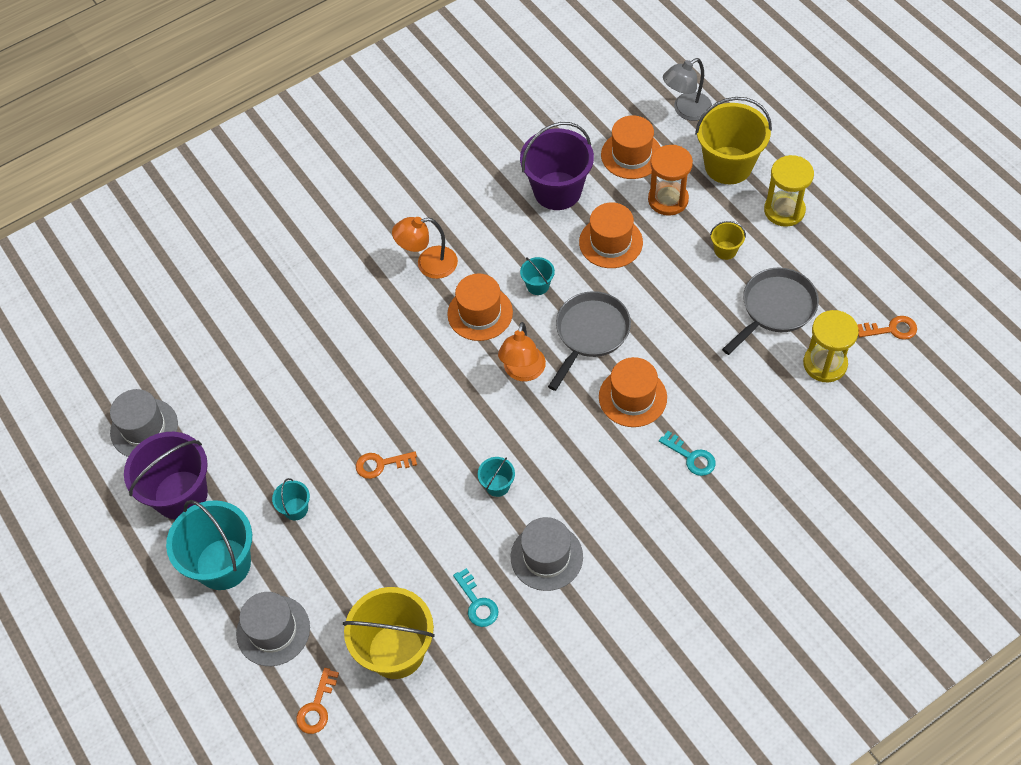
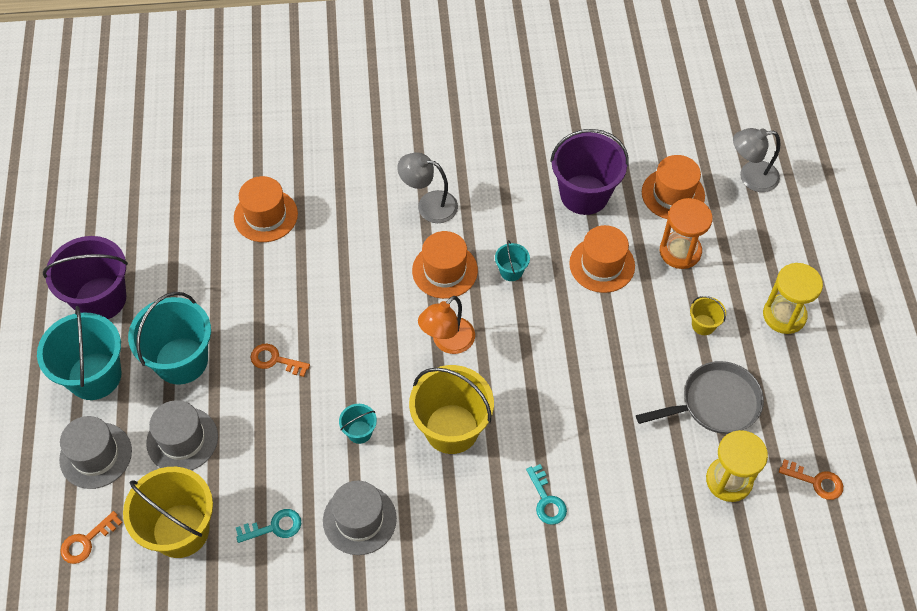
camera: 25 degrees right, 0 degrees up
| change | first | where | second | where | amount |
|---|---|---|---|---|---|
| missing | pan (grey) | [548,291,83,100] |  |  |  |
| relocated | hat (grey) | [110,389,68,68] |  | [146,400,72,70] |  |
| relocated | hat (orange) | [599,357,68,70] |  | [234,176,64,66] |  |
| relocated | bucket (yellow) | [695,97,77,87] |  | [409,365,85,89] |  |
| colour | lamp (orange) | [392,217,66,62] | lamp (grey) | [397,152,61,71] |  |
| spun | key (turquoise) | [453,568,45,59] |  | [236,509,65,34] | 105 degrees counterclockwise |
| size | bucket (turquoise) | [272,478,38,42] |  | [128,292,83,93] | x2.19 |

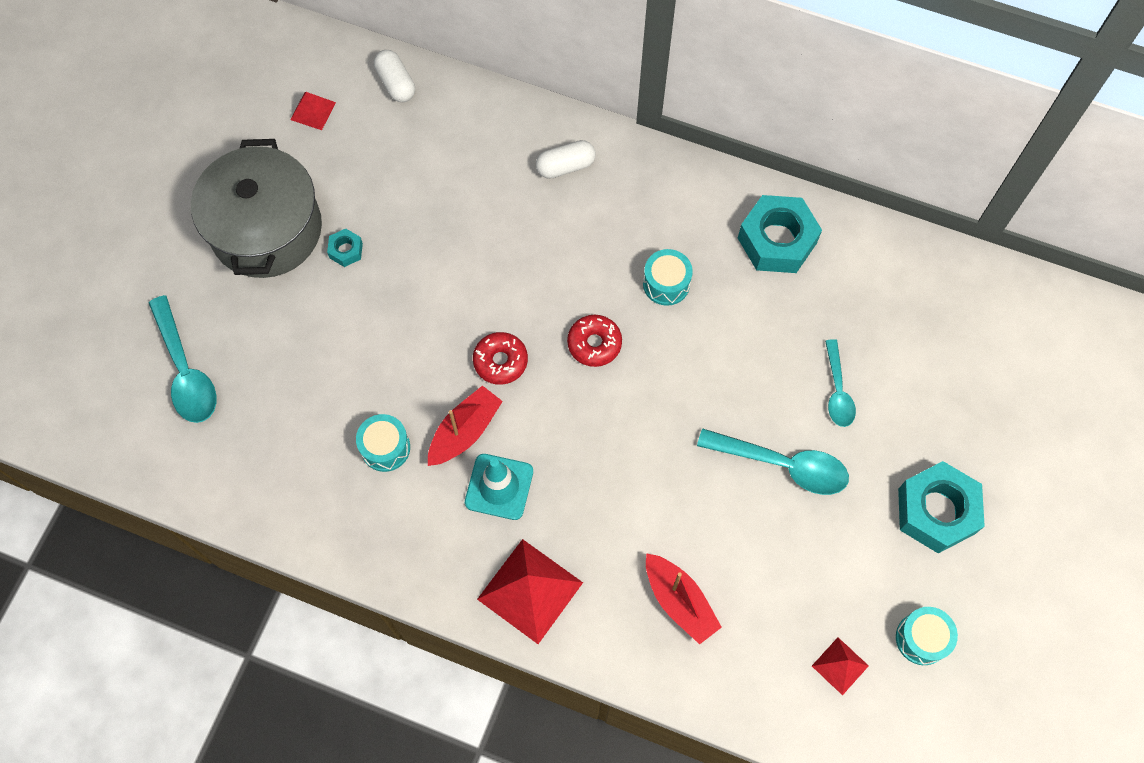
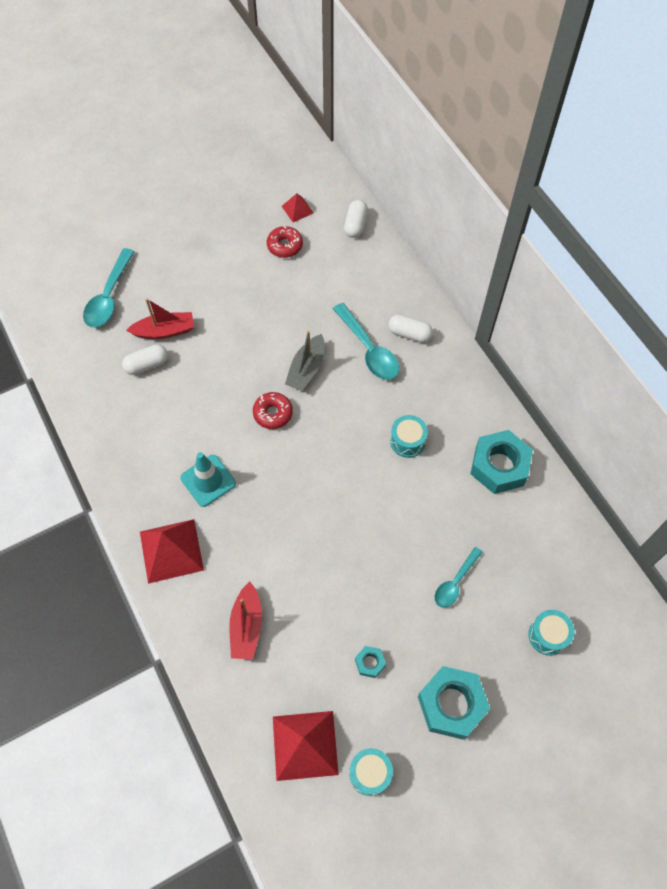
camera: 40 degrees right, 5 degrees down
| change | first | where | second | where | amount |
|---|---|---|---|---|---|
| missing | pot (grey) | [191,139,131,139] |  |  |  |
| appeared |  |  | capsule (white) | [122,344,46,31] |  |
| appeared |  |  | boat (grey) | [285,331,40,60] |  |
| relocated | nut (turquoise) | [327,228,36,39] |  | [355,646,31,32] |  |
| relocated | drum (turquoise) | [356,414,54,58] |  | [528,610,46,46] |  |
| relocated | boat (red) | [428,386,75,80] |  | [126,298,68,41] |  |
| relocated | donut (red) | [567,315,55,52] |  | [267,226,36,32] |  |
| relocated | spoon (turquoise) | [697,428,152,67] |  | [333,303,66,77] |  |
| size | pyramid (red) | [812,638,57,57] |  | [273,711,66,70] | x1.91 |

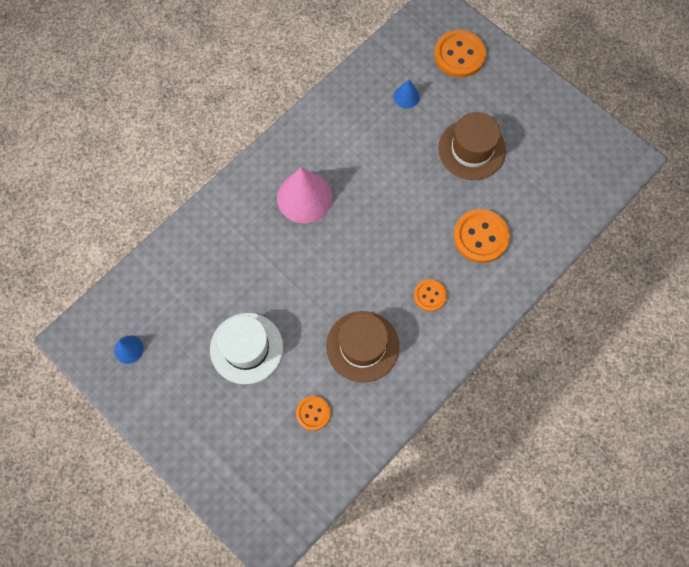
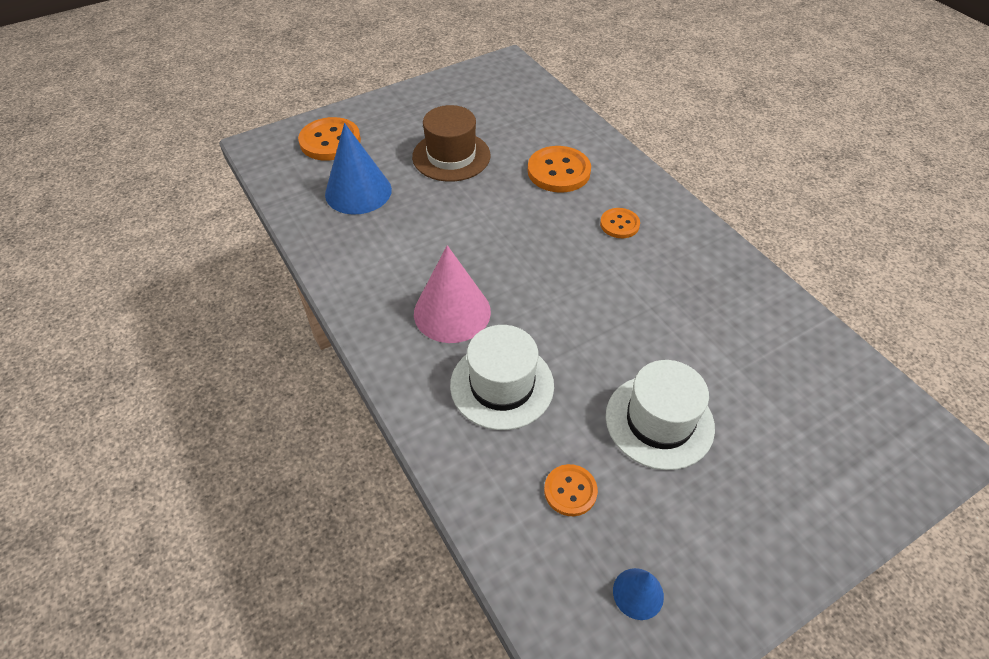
camera: 75 degrees left, 20 degrees down
| change | first | where | second | where | amount |
|---|---|---|---|---|---|
| missing | hat (brown) | [326,311,73,72] |  |  |  |
| appeared |  |  | hat (white) | [450,325,104,105] |  |
| relocated | button (orange) | [296,396,34,35] |  | [544,464,54,52] |  |
| size | cone (blue) | [394,79,26,29] |  | [325,123,67,92] | x2.03 |

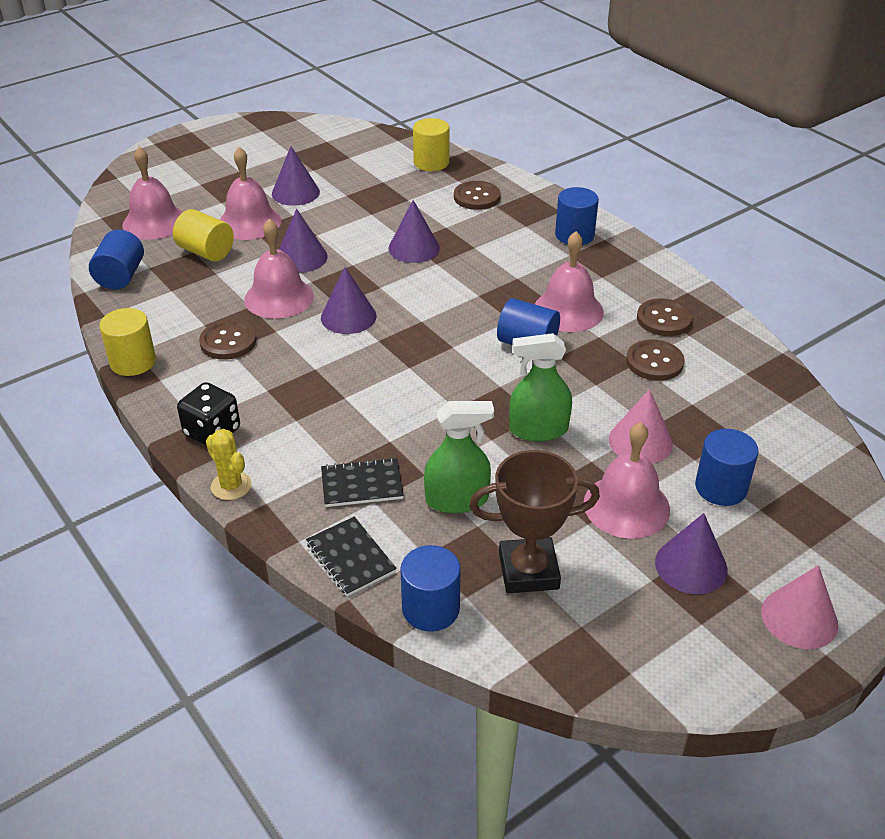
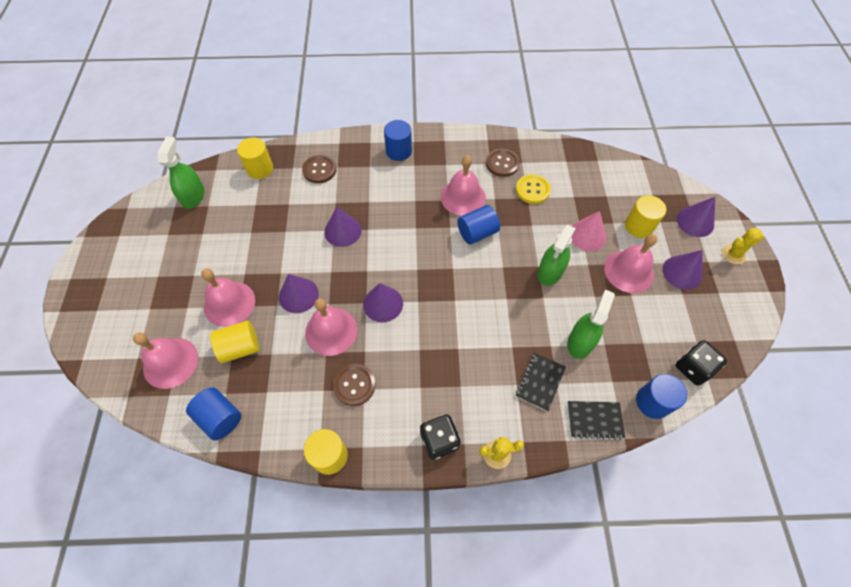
camera: 55 degrees left, 20 degrees up
| change | first | where | second | where | amount |
|---|---|---|---|---|---|
| missing | trophy (brown) | [469,450,131,143] |  |  |  |
| appeared |  |  | spray bottle (green) | [157,137,47,72] |  |
| appeared |  |  | dice (black) | [676,340,51,46] |  |
| relocated | cone (purple) | [272,146,48,60] |  | [676,197,39,40] |  |
| exchanged | cone (pink) | [761,565,77,84] | cactus (yellow) | [722,228,42,36] |  |
| colour | button (brown) | [626,340,59,41] | button (yellow) | [516,174,35,30] |  |
| colour | cylinder (blue) | [695,429,64,77] | cylinder (yellow) | [625,195,41,43] |  |

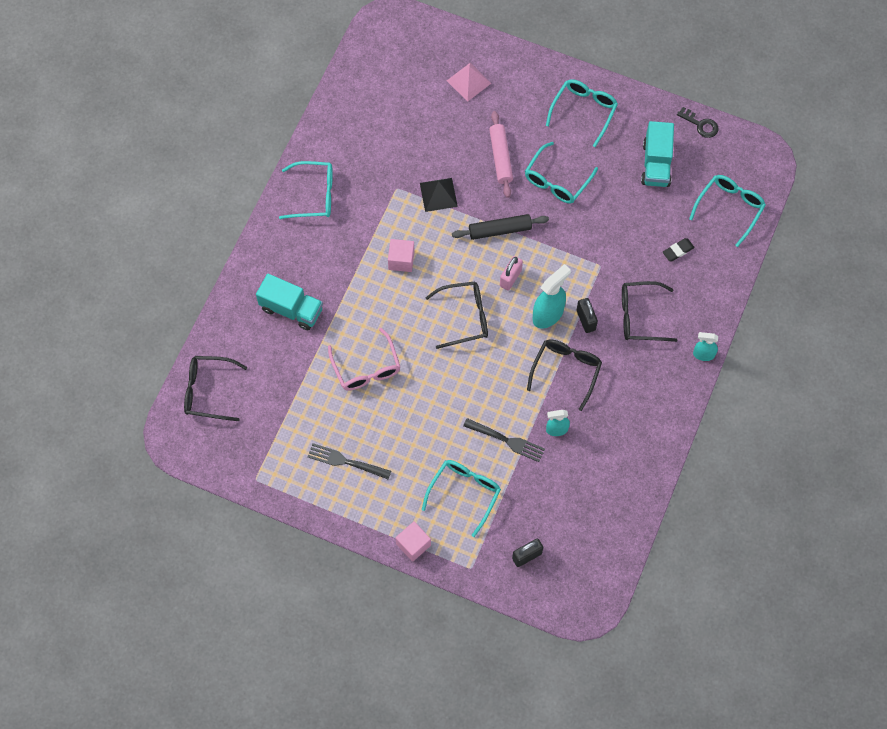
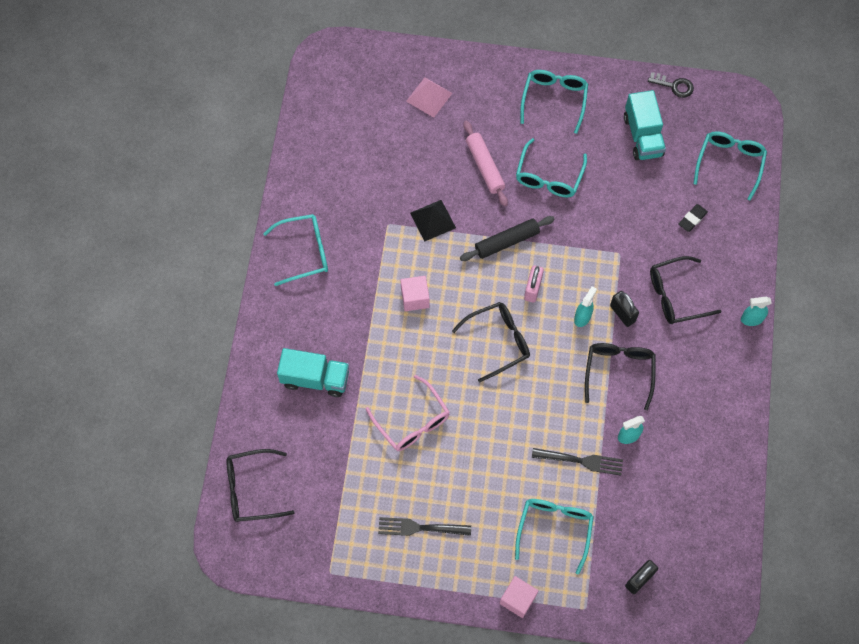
camera: 15 degrees left, 0 degrees up
| change | first | where | second | where | amount |
|---|---|---|---|---|---|
| size | spray bottle (turquoise) | [533,264,38,64] |  | [574,286,23,41] | x0.59 |

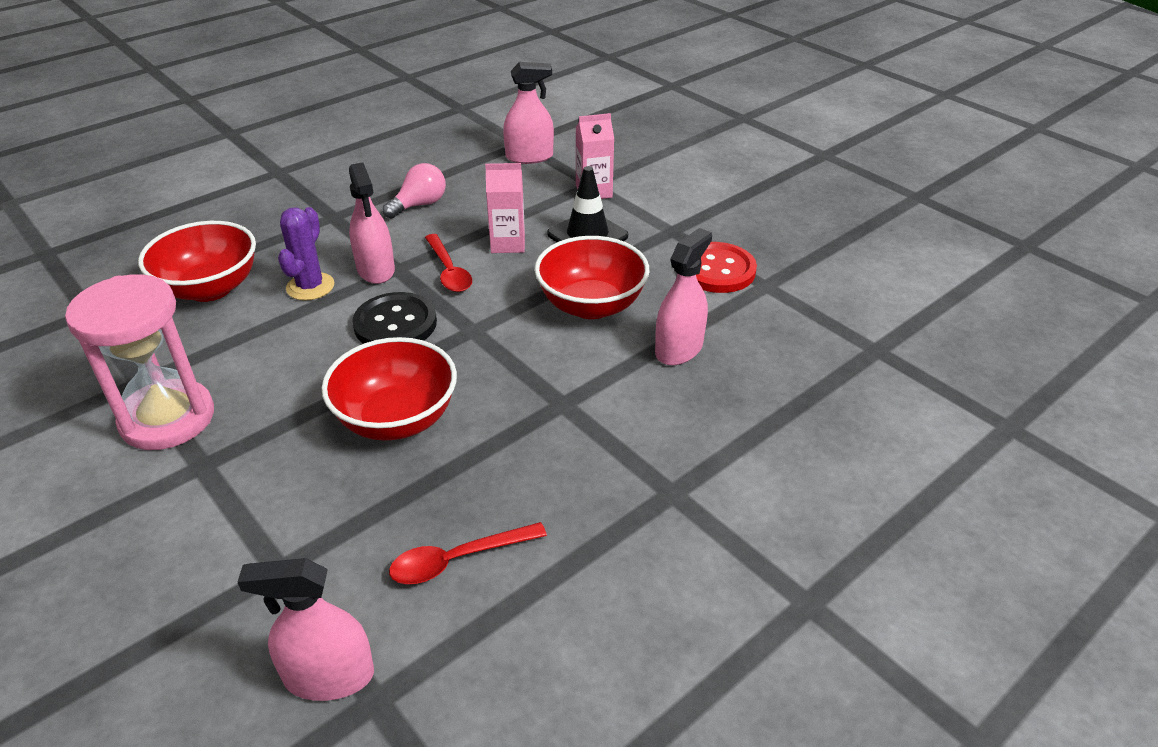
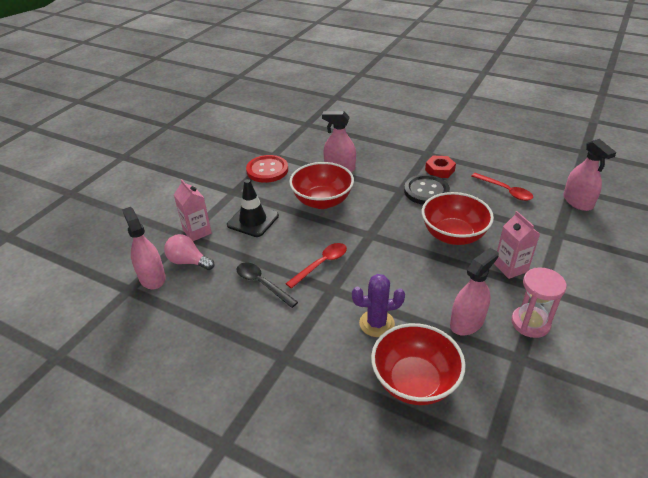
camera: 110 degrees left, 0 degrees up
| change | first | where | second | where | amount |
|---|---|---|---|---|---|
| appeared |  |  | spoon (black) | [237,263,61,45] |  |
| appeared |  |  | nut (red) | [425,156,31,22] |  |
| relocated | spray bottle (pink) | [349,162,46,122] |  | [450,248,49,87] |  |
| relocated | button (black) | [352,292,85,52] |  | [404,175,46,30] |  |
| relocated | light bulb (pink) | [383,163,63,56] |  | [164,234,51,36] |  |
| relocated | carton (pink) | [485,163,40,90] |  | [494,211,46,68] |  |
| size | hourglass (pink) | [65,274,149,176] |  | [511,267,56,71] | x0.66 |

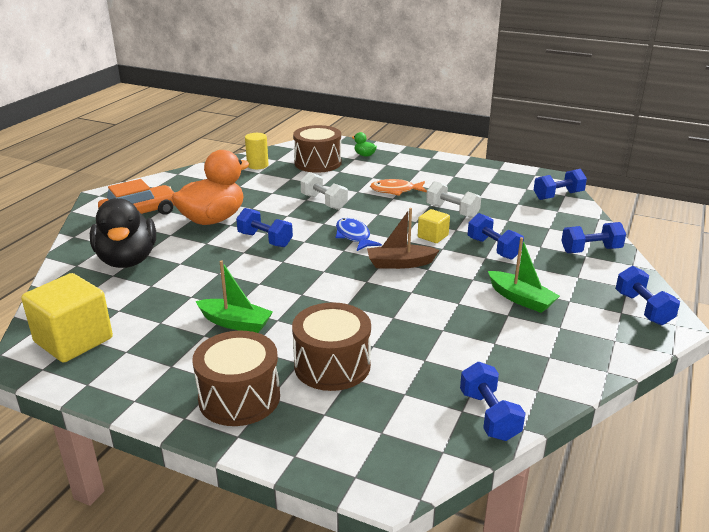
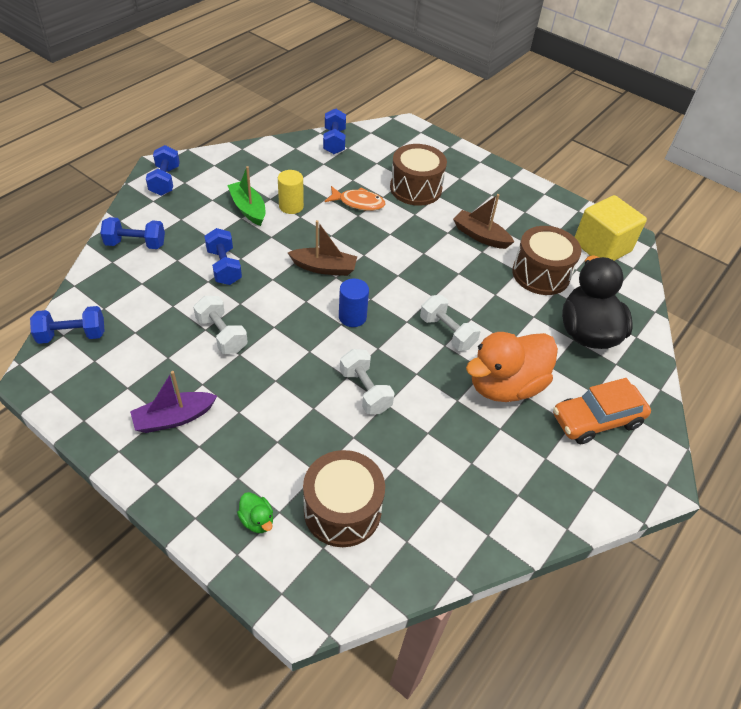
camera: 170 degrees left, 20 degrees up
| change | first | where | second | where | amount |
|---|---|---|---|---|---|
| missing | cube (yellow) | [418,209,32,34] |  |  |  |
| appeared |  |  | boat (purple) | [130,371,87,62] |  |
| relocated | drum (brown) | [192,331,88,95] |  | [512,226,69,69] |  |
| relocated | cylinder (yellow) | [245,133,24,36] |  | [278,170,26,44] |  |
| relocated | fish (orange) | [370,179,57,17] |  | [325,186,60,25] |  |
| exchanged | fish (blue) | [336,218,46,33] | cylinder (blue) | [339,278,30,49] |  |
| colour | boat (green) | [195,260,78,73] | boat (brown) | [453,194,61,55] |  |
| colour | dumbbell (blue) | [236,208,57,39] | dumbbell (white) | [420,295,61,56] |  |

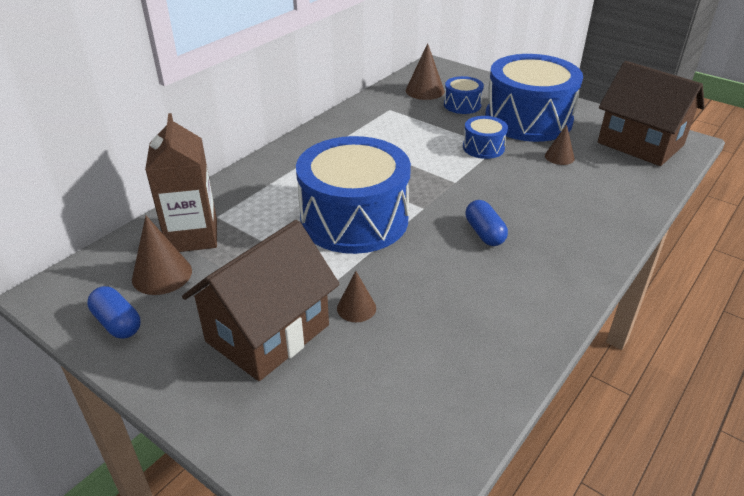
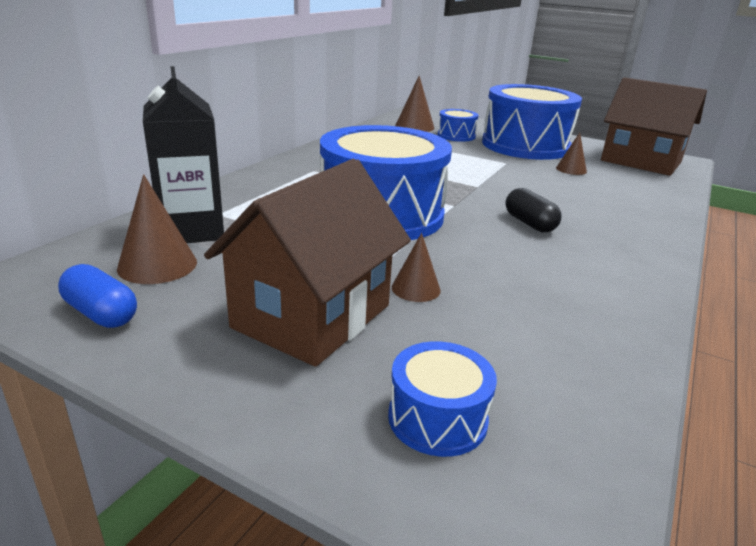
camera: 10 degrees left, 10 degrees down
| change | first | where | second | where | amount |
|---|---|---|---|---|---|
| relocated | drum (blue) | [463,116,45,43] |  | [388,341,109,116] |  |
| colour | carton (brown) | [145,113,72,139] | carton (black) | [143,66,81,177] |  |
| colour | capsule (blue) | [465,200,43,46] | capsule (black) | [505,188,57,44] |  |

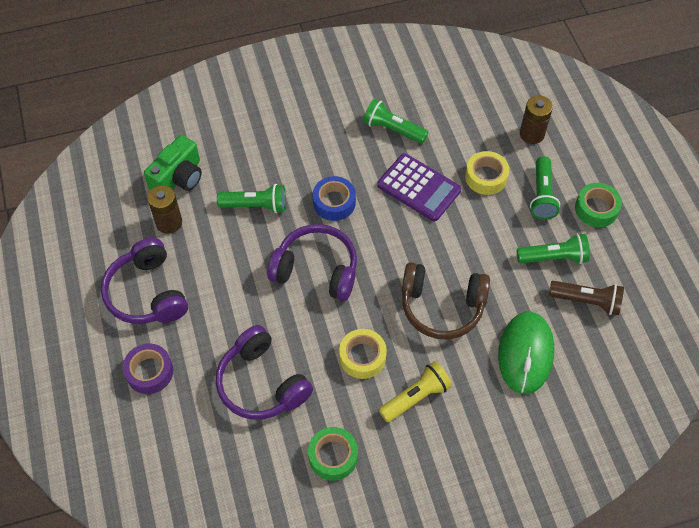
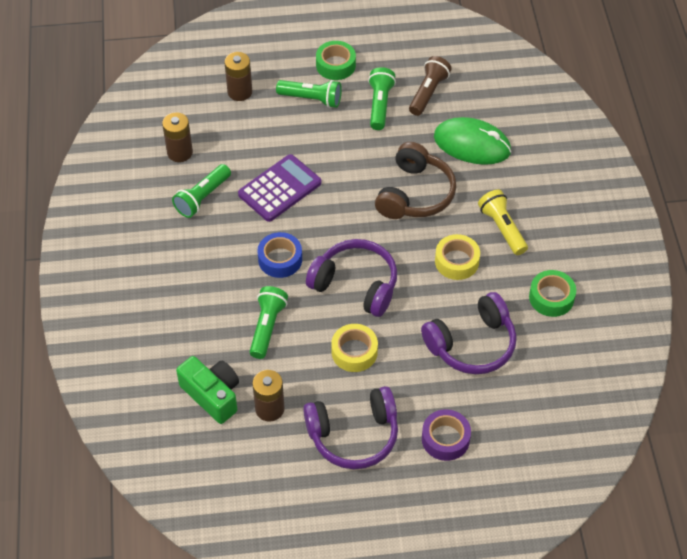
camera: 80 degrees left, 5 degrees down
| change | first | where | second | where | amount |
|---|---|---|---|---|---|
| appeared |  |  | battery (brown) | [162,112,31,50] |  |
| relocated | tape (yellow) | [465,151,44,44] |  | [331,324,47,48] |  |
| spun | headphones (purple) | [267,224,90,77] |  | [306,239,91,78] | 90 degrees clockwise |

